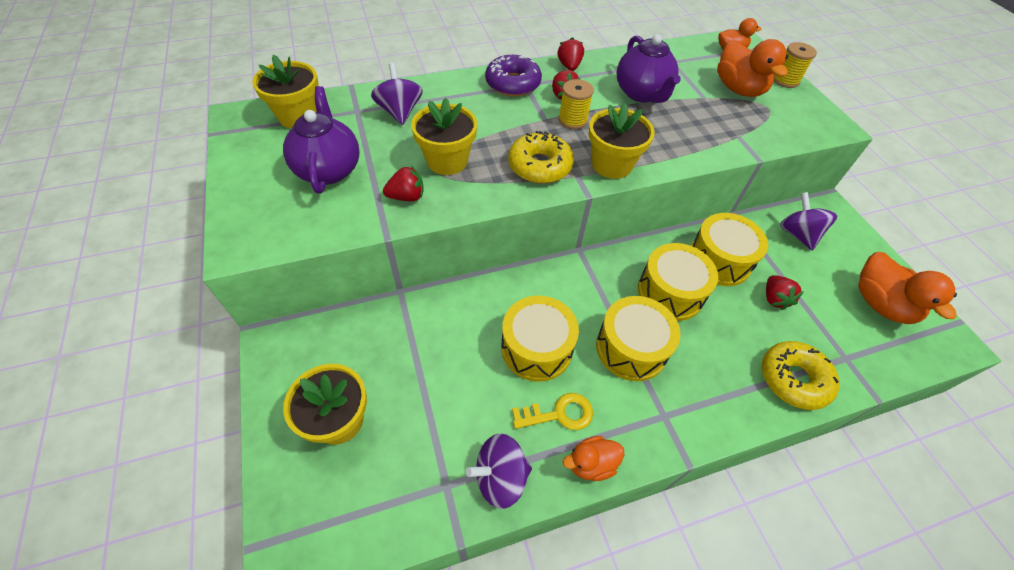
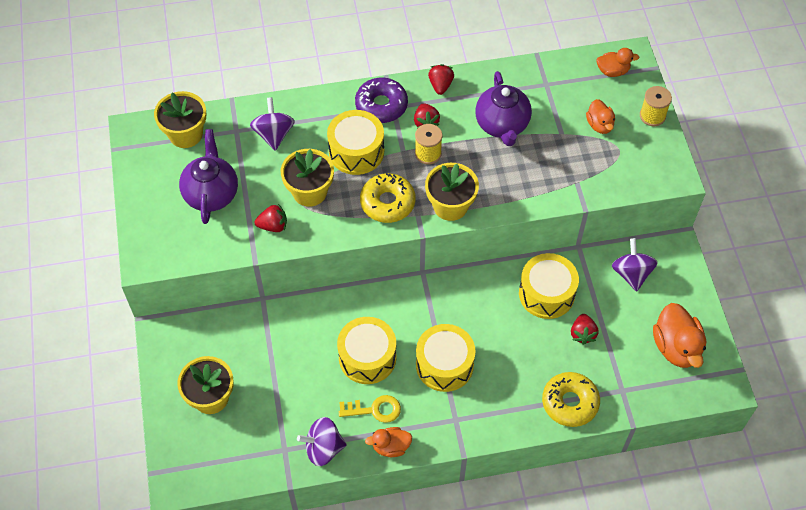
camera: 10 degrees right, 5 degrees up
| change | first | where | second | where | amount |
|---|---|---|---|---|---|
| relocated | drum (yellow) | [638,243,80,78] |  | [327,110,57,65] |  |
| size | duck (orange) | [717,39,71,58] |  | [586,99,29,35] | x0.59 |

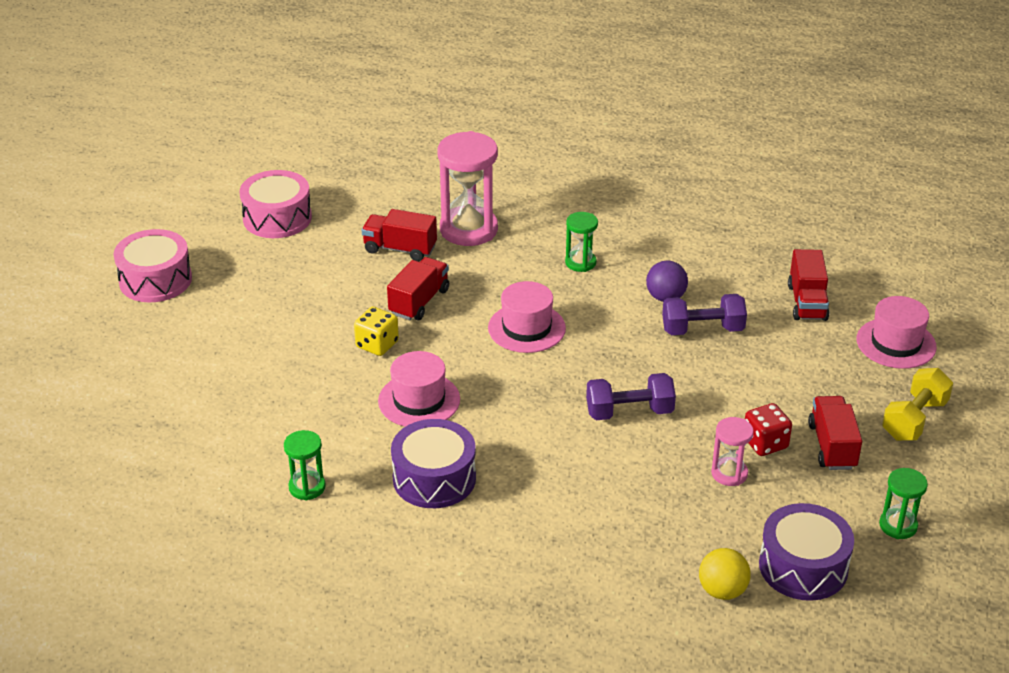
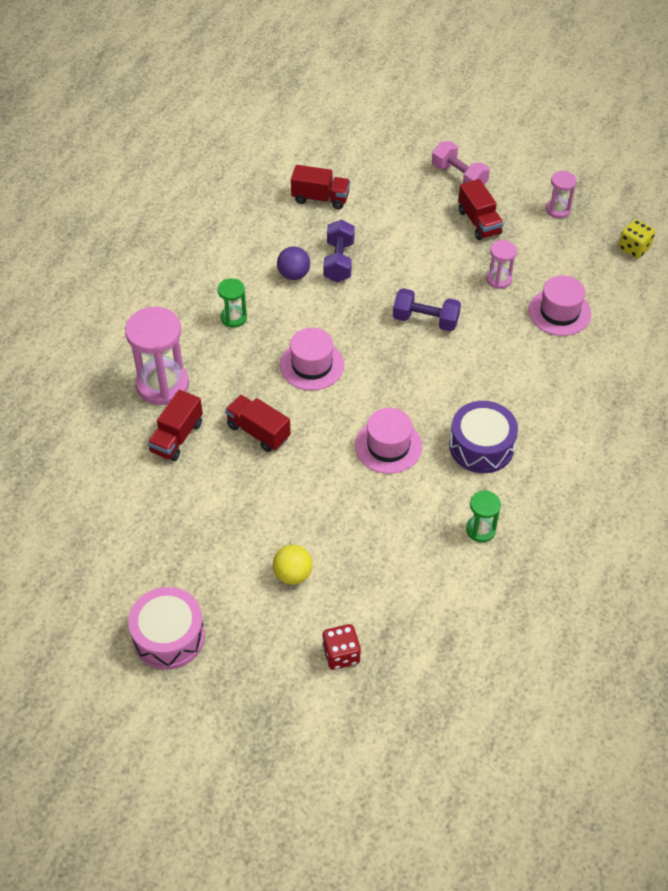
camera: 80 degrees left, 15 degrees up
| change | first | where | second | where | amount |
|---|---|---|---|---|---|
| missing | drum (pink) | [240,170,72,68] |  |  |  |
| missing | drum (purple) | [759,503,95,98] |  |  |  |
| relocated | dice (yellow) | [354,307,45,49] |  | [618,219,37,40] |  |
| relocated | ball (yellow) | [699,548,52,52] |  | [273,545,40,40] |  |
| relocated | dice (red) | [745,403,47,53] |  | [322,624,39,46] |  |
| relocated | hat (pink) | [857,296,80,73] |  | [529,275,62,61] |  |
| colour | hourglass (green) | [879,468,49,71] | hourglass (pink) | [546,171,31,47] |  |
| colour | dumbbell (yellow) | [882,368,71,73] | dumbbell (pink) | [432,141,58,44] |  |
| spun | dumbbell (purple) | [586,373,90,47] |  | [393,288,68,44] | 75 degrees counterclockwise |
| spun | truck (red) | [808,396,54,74] |  | [458,179,45,61] | 120 degrees counterclockwise |

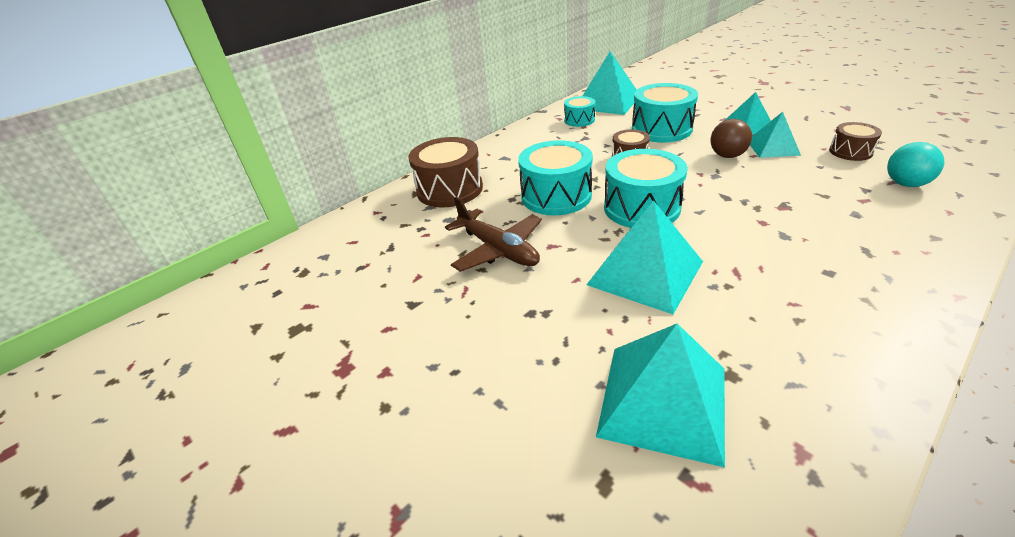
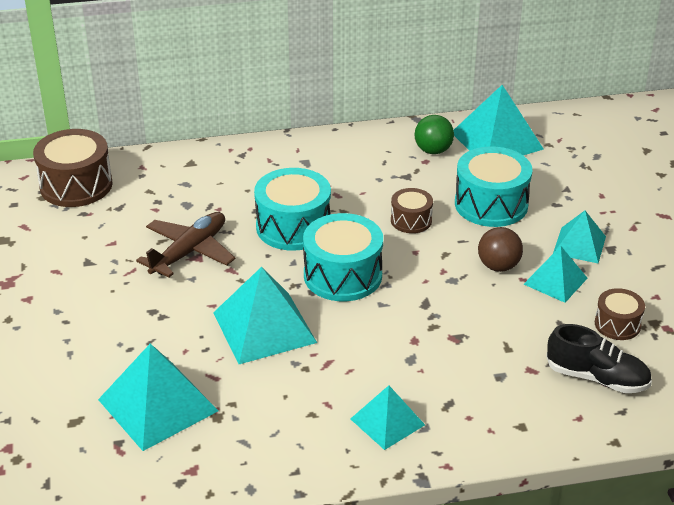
camera: 30 degrees right, 0 degrees up
| change | first | where | second | where | amount |
|---|---|---|---|---|---|
| appeared |  |  | pyramid (turquoise) | [351,385,74,65] |  |
| relocated | drum (brown) | [409,137,74,71] |  | [33,129,79,78] |  |
| exchanged | drum (turquoise) | [564,96,31,31] | ball (green) | [415,115,39,39] |  |
| exchanged | ball (turquoise) | [887,142,57,45] | shoe (black) | [546,324,106,69] |  |
| spun | plane (brown) | [445,197,97,75] |  | [136,212,99,66] | 135 degrees counterclockwise |

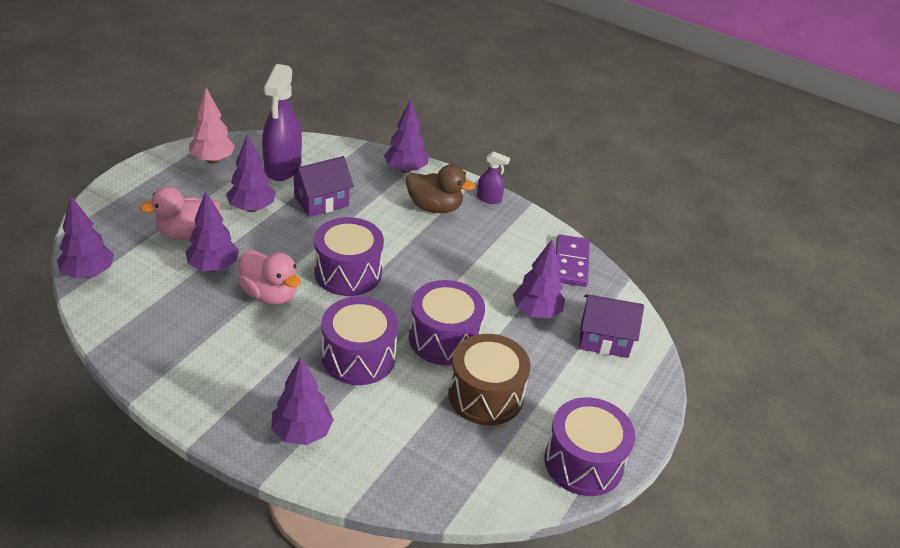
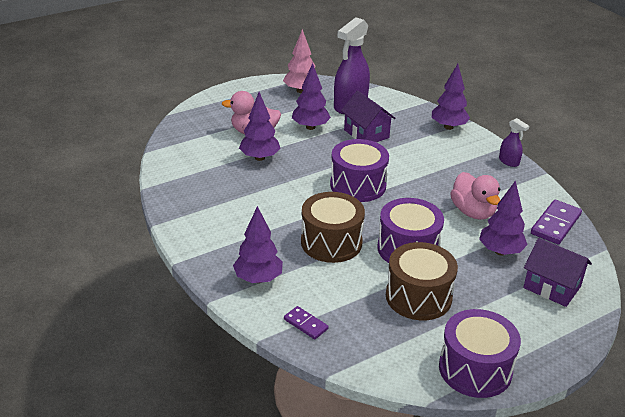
camera: 30 degrees right, 5 degrees down
| change | first | where | second | where | amount |
|---|---|---|---|---|---|
| missing | tree (purple) | [57,196,57,83] |  |  |  |
| missing | duck (brown) | [406,164,69,49] |  |  |  |
| appeared |  |  | domino (purple) | [284,306,44,33] |  |
| relocated | duck (pink) | [238,250,63,55] |  | [450,172,50,48] |  |
| colour | drum (purple) | [321,296,77,89] | drum (brown) | [301,192,64,71] |  |
| spun | house (purple) | [289,156,65,61] |  | [341,90,55,52] | 60 degrees clockwise |

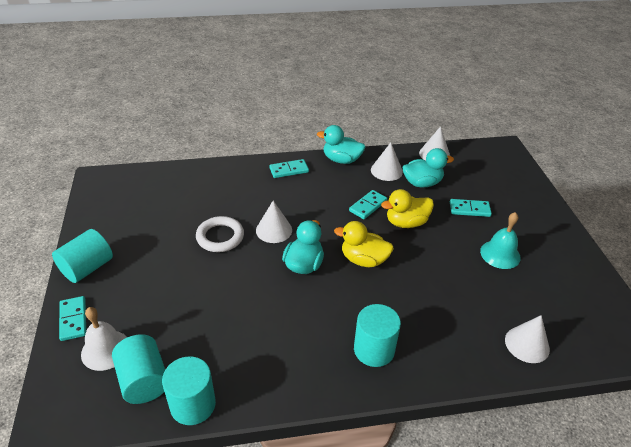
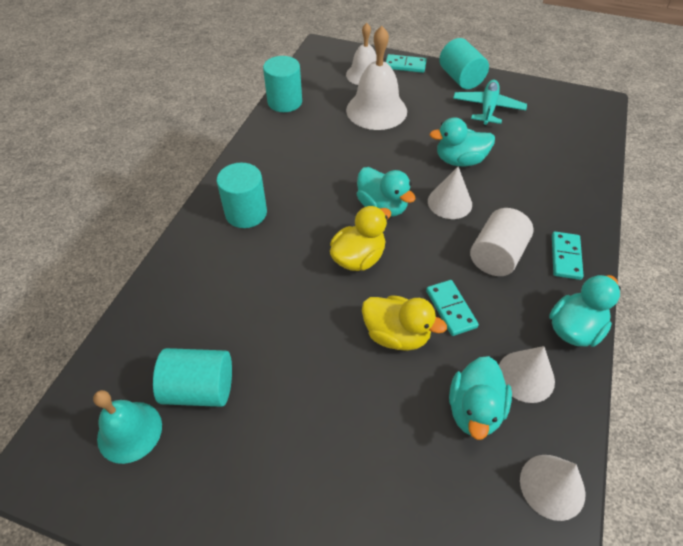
camera: 120 degrees right, 10 degrees up
| change | first | where | second | where | amount |
|---|---|---|---|---|---|
| missing | domino (turquoise) | [450,199,42,18] |  |  |  |
| missing | cone (white) | [505,315,45,48] |  |  |  |
| appeared |  |  | bell (white) | [346,26,61,104] |  |
| appeared |  |  | plane (turquoise) | [453,80,74,46] |  |
| appeared |  |  | cylinder (white) | [470,208,64,68] |  |
| relocated | cylinder (turquoise) | [112,334,53,70] |  | [153,348,79,59] |  |
| relocated | bell (turquoise) | [480,212,41,57] |  | [93,390,69,74] |  |
| exchanged | ring (white) | [196,216,48,36] | duck (turquoise) | [430,117,65,49] |  |
| spun | duck (yellow) | [381,189,53,39] |  | [362,295,85,56] | 105 degrees clockwise |

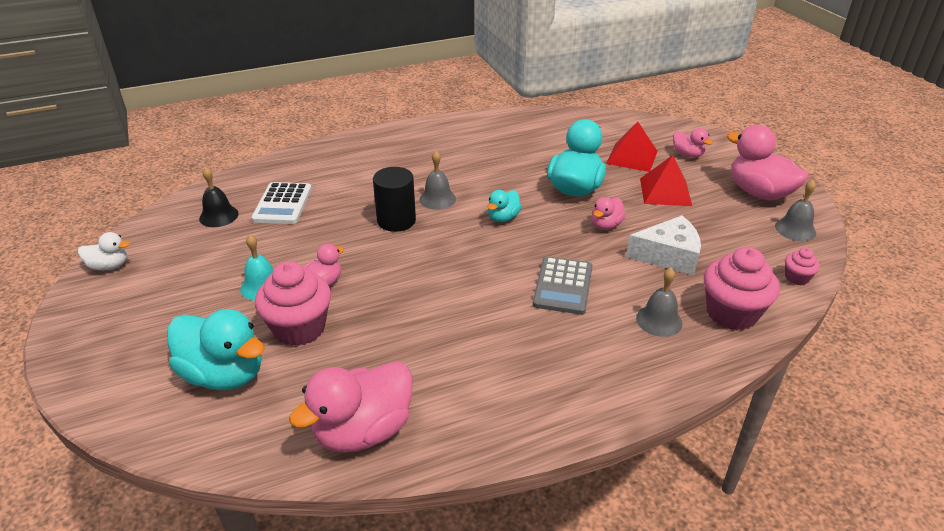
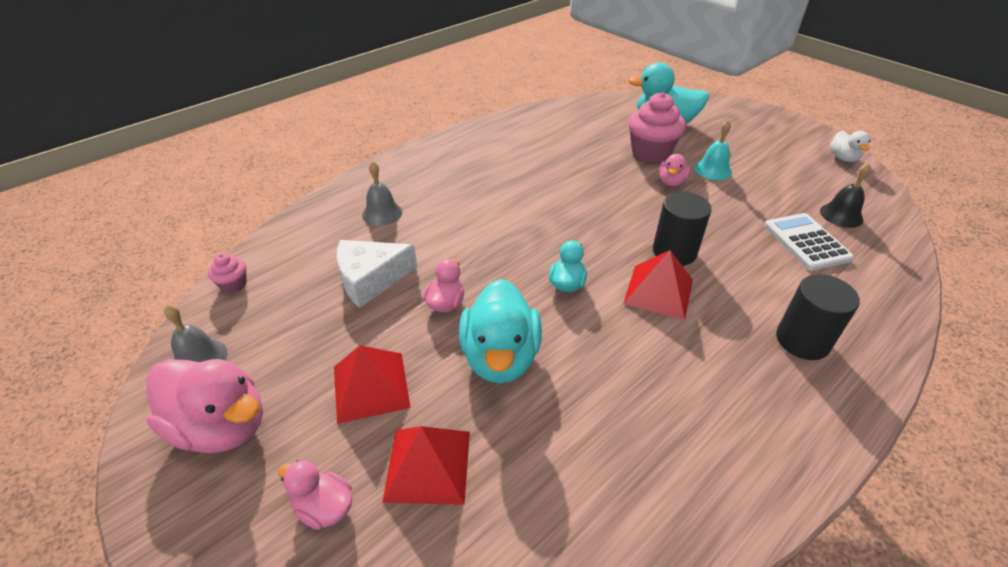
camera: 160 degrees right, 5 degrees up
| change | first | where | second | where | amount |
|---|---|---|---|---|---|
| missing | duck (pink) | [289,361,124,91] |  |  |  |
| missing | calculator (grey) | [533,256,60,59] |  |  |  |
| missing | cupcake (pink) | [704,247,76,83] |  |  |  |
| appeared |  |  | cylinder (black) | [776,274,84,86] |  |
| exchanged | bell (grey) | [419,151,37,59] | pyramid (red) | [623,250,70,70] |  |
| spun | duck (white) | [78,232,52,39] |  | [830,131,41,31] | 75 degrees counterclockwise |

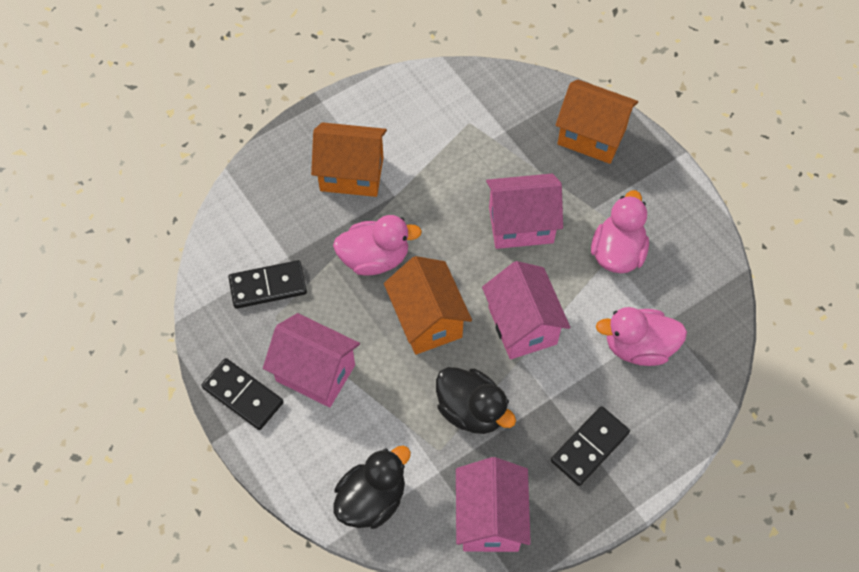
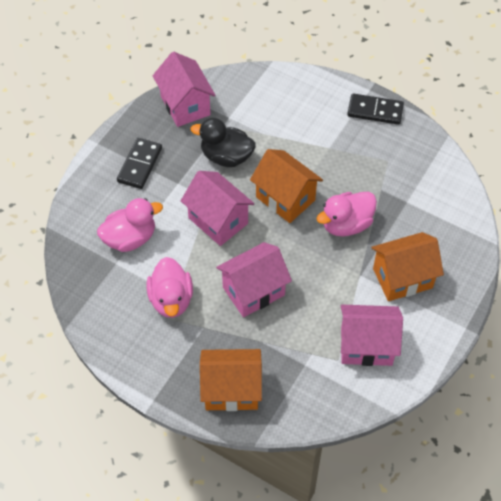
camera: 155 degrees right, 5 degrees down
| change | first | where | second | where | amount |
|---|---|---|---|---|---|
| missing | domino (black) | [228,260,79,49] |  |  |  |
| missing | duck (black) | [333,446,78,83] |  |  |  |
| relocated | house (pink) | [263,313,97,95] |  | [341,305,62,61] |  |

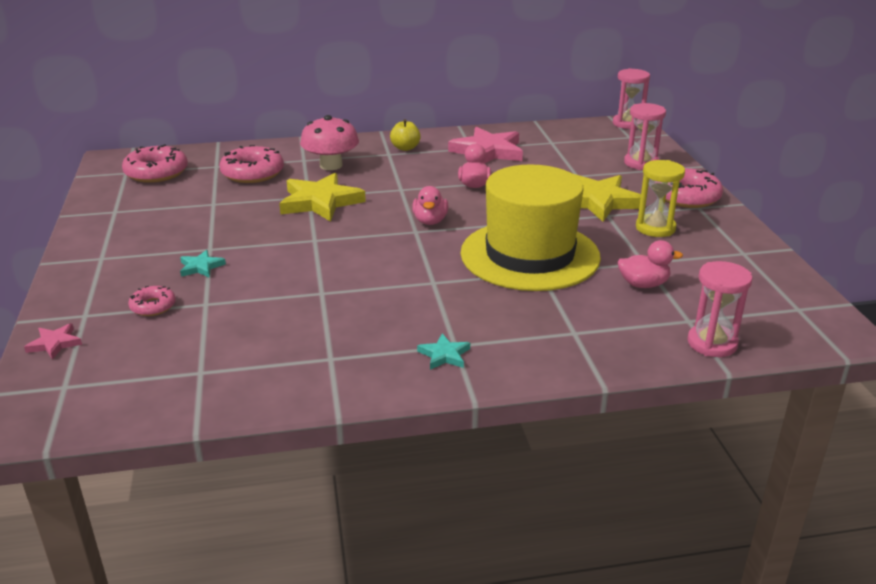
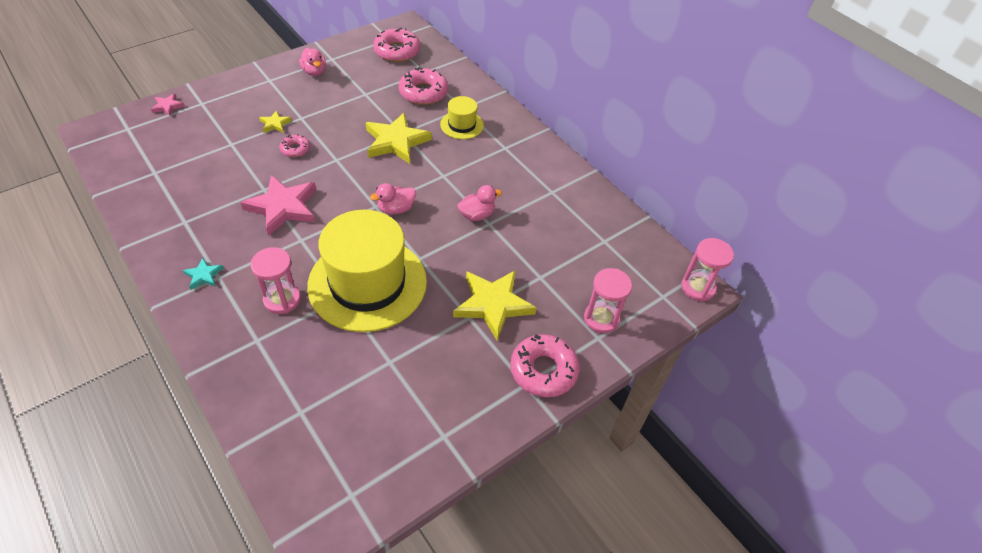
camera: 60 degrees right, 20 degrees up
| change | first | where | second | where | amount |
|---|---|---|---|---|---|
| missing | apple (yellow) | [390,119,31,32] |  |  |  |
| missing | hourglass (yellow) | [636,160,49,77] |  |  |  |
| relocated | donut (pink) | [128,286,48,30] |  | [280,134,30,23] |  |
| relocated | star (pink) | [448,127,75,37] |  | [240,175,76,61] |  |
| relocated | duck (pink) | [618,240,65,48] |  | [299,48,27,28] |  |
| relocated | hourglass (pink) | [687,261,65,96] |  | [251,247,50,67] |  |
| exchanged | mushroom (pink) | [300,115,59,55] | hat (yellow) | [440,96,44,43] |  |
| colour | star (turquoise) | [180,250,46,28] | star (yellow) | [259,110,33,23] |  |

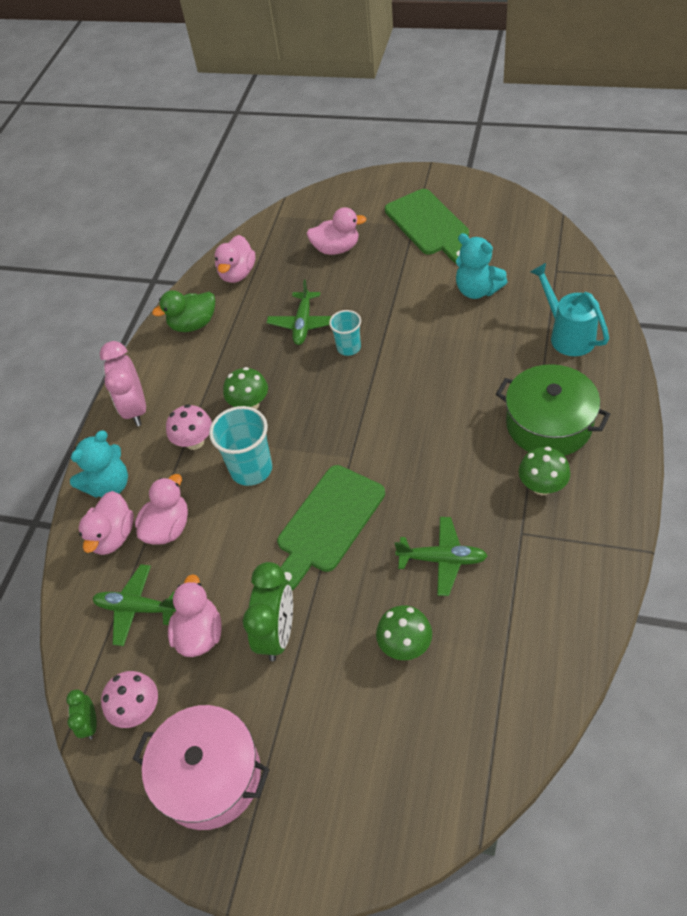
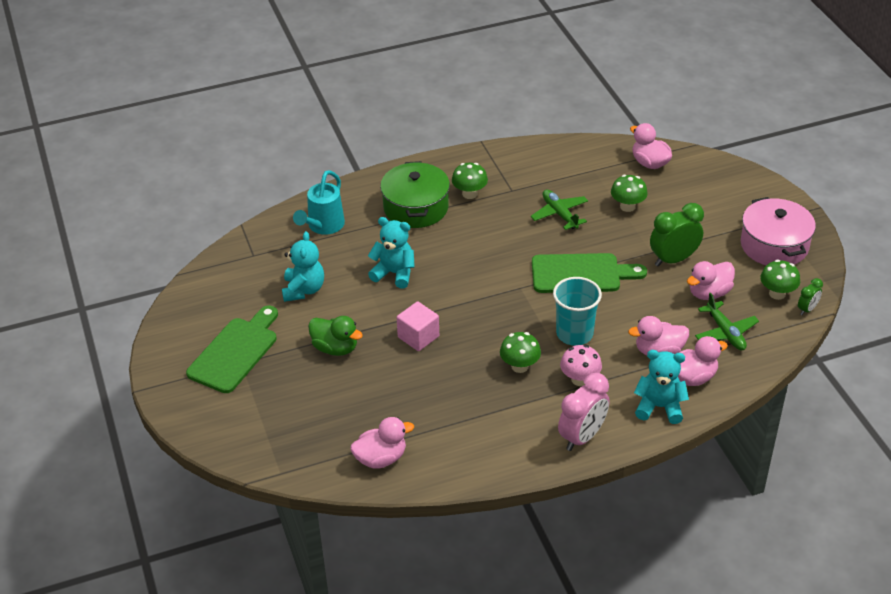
camera: 130 degrees left, 10 degrees down
| change | first | where | second | where | amount |
|---|---|---|---|---|---|
| missing | plane (green) | [267,279,65,66] |  |  |  |
| appeared |  |  | teddy bear (turquoise) | [368,217,47,71] |  |
| relocated | duck (green) | [152,290,63,42] |  | [308,316,55,40] |  |
| relocated | duck (pink) | [306,207,61,48] |  | [630,123,42,46] |  |
| exchanged | cup (turquoise) | [329,310,32,46] | cube (pink) | [396,301,43,50] |  |
| colour | mushroom (pink) | [101,671,57,57] | mushroom (green) | [760,260,40,40] |  |

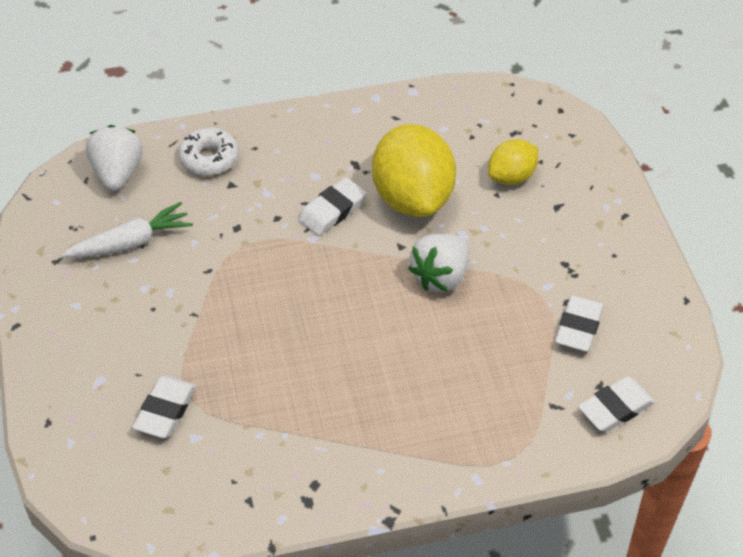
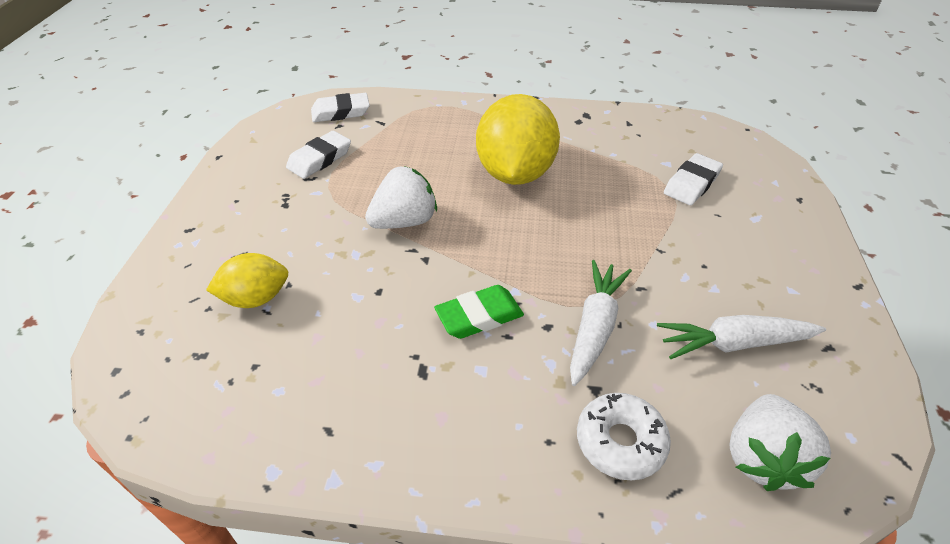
camera: 160 degrees left, 5 degrees down
| change | first | where | second | where | amount |
|---|---|---|---|---|---|
| appeared |  |  | carrot (white) | [570,260,62,126] |  |
| relocated | lemon (yellow) | [372,124,84,93] |  | [476,94,84,91] |  |
| colour | eraser (white) | [298,177,68,59] | eraser (green) | [434,285,90,54] |  |

